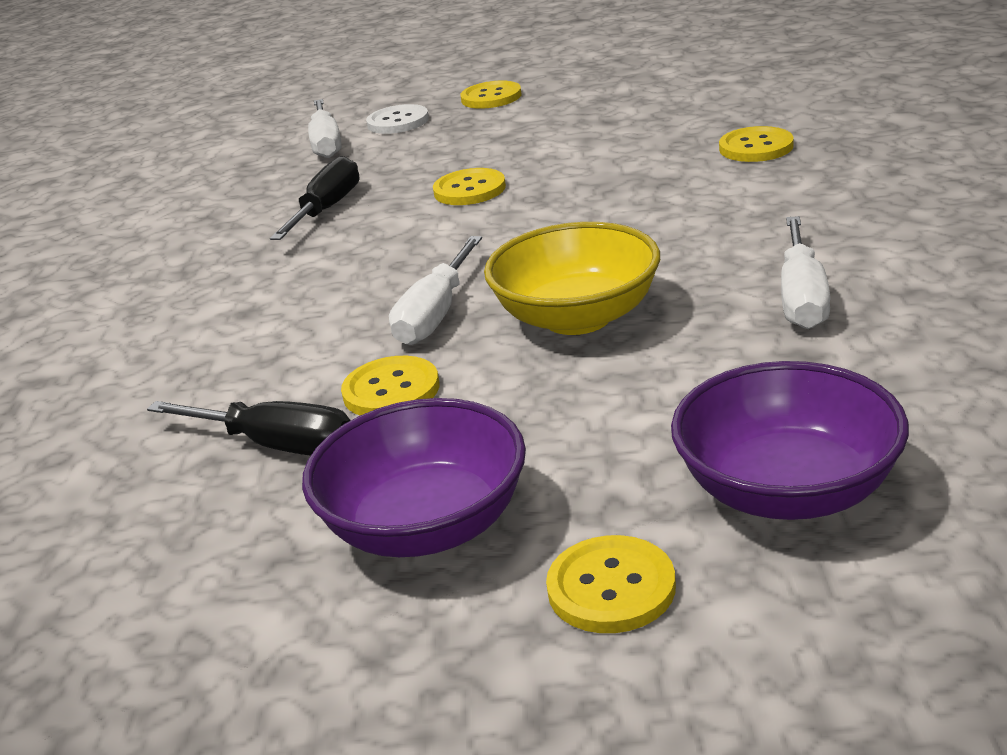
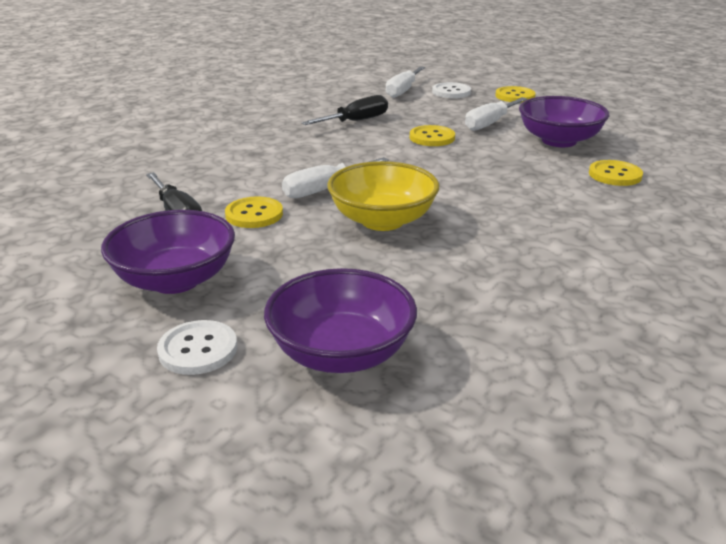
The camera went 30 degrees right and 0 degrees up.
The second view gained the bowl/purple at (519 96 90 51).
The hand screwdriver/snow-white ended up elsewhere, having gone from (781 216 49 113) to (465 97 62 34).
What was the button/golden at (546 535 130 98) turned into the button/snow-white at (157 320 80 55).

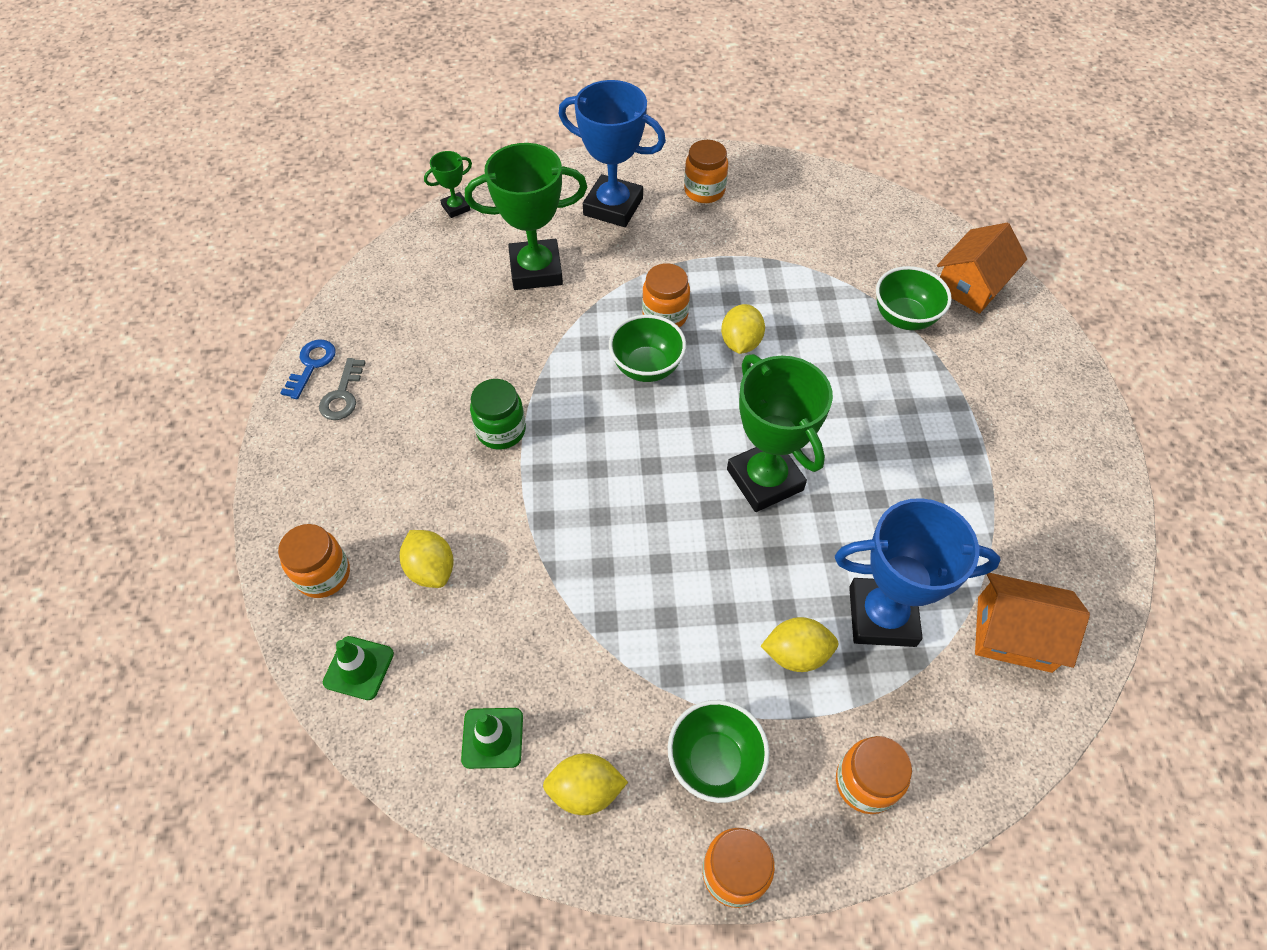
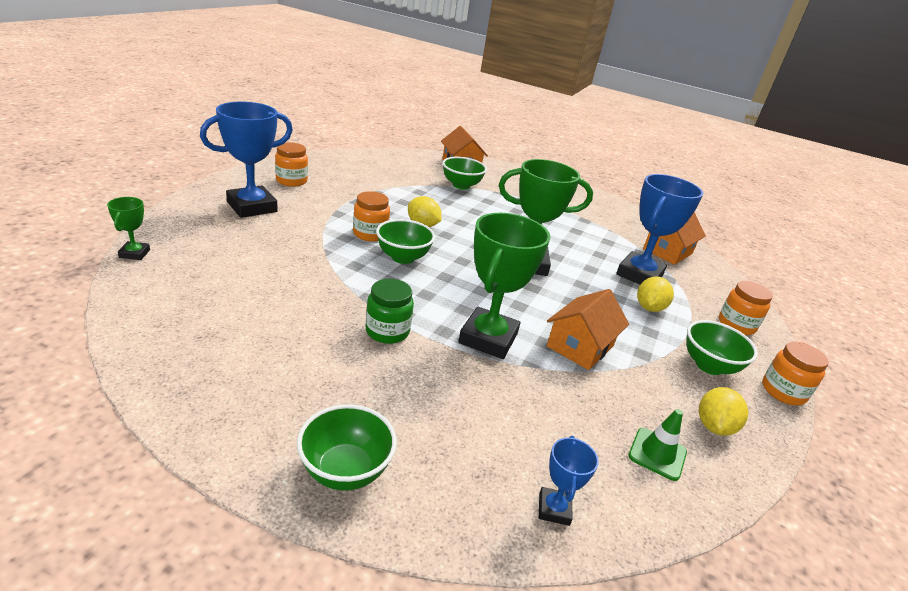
The camera went 65 degrees left and 25 degrees down.
The second view lost the preserve jar/bright orange at (278 524 72 74).
The second view lost the door key/cobalt at (280 340 56 59).
The second view lost the door key/grey at (319 358 47 62).
The second view lost the citrus fruit/golden at (400 530 54 58).
The second view gained the bowl/emerald at (297 404 100 86).
The second view gained the cottage/bright orange at (547 289 82 81).
The award cup/emerald ended up elsewhere, having gone from (465 143 122 147) to (458 213 93 146).
Where the safety cone/emerald stood at (323 636 71 64), the award cup/cobalt came to stand at (539 436 60 90).

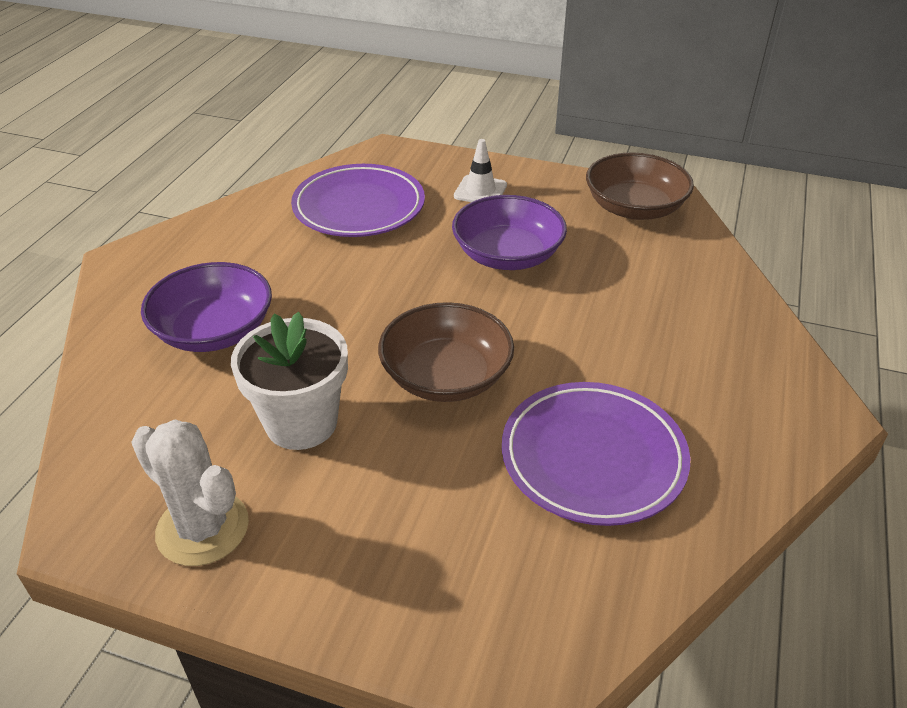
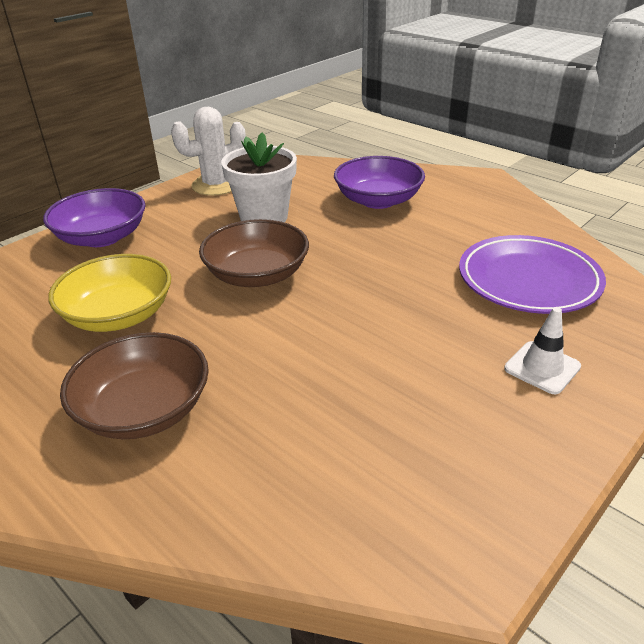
The camera went 115 degrees right and 5 degrees down.
The bowl/purple ended up elsewhere, having gone from (452 195 115 75) to (43 188 103 59).
The bowl/brown ended up elsewhere, having gone from (586 152 108 68) to (60 332 149 107).
Where the plate/purple stood at (502 382 188 144), the bowl/golden came to stand at (48 254 123 78).

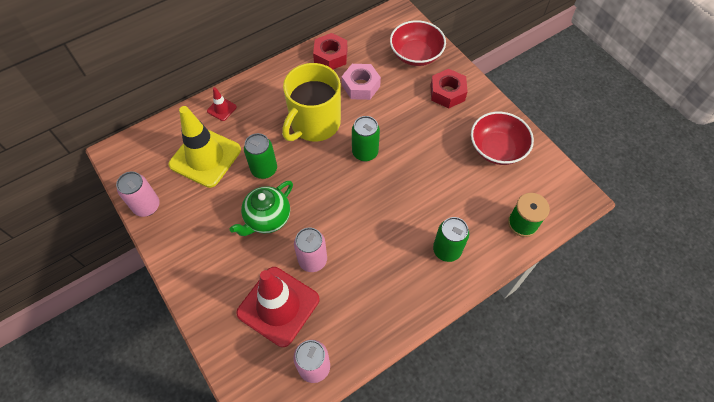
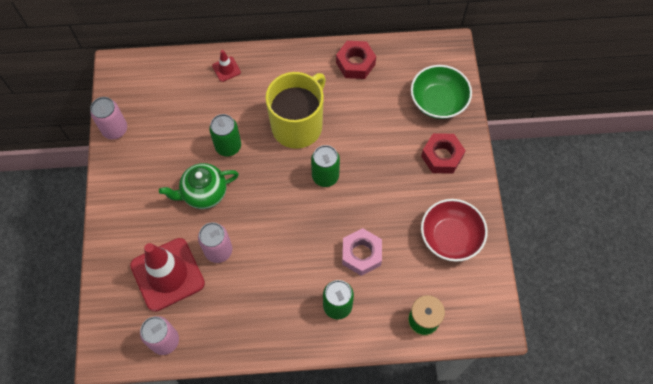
The camera went 30 degrees right and 5 degrees up.
The second view lost the safety cone/golden at (169 106 72 82).
The hex nut/rosy ended up elsewhere, having gone from (342 64 39 36) to (342 228 40 48).
What was the bowl/red at (390 20 56 46) turned into the bowl/emerald at (411 65 61 54).
The tea mug/golden at (282 63 59 79) ended up facing another way, 150 degrees clockwise from before.

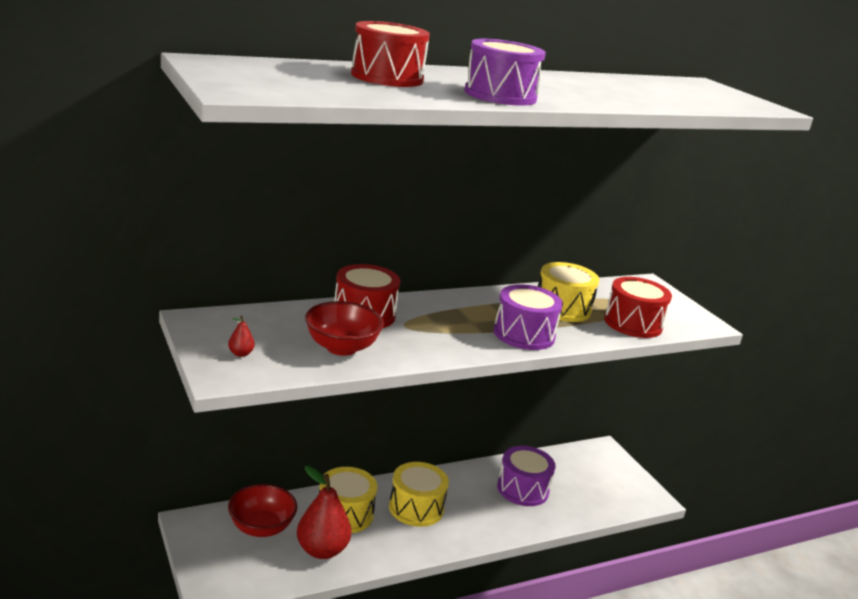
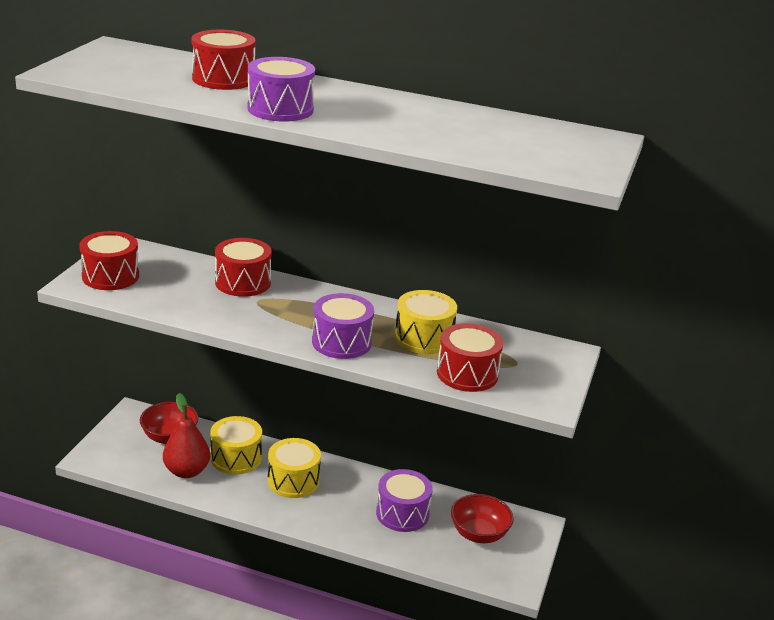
The camera went 45 degrees right and 5 degrees up.
The bowl/red ended up elsewhere, having gone from (305 301 79 55) to (451 494 63 49).
Where the toy pear/red stood at (228 315 27 42), the toy drum/red came to stand at (79 231 60 59).

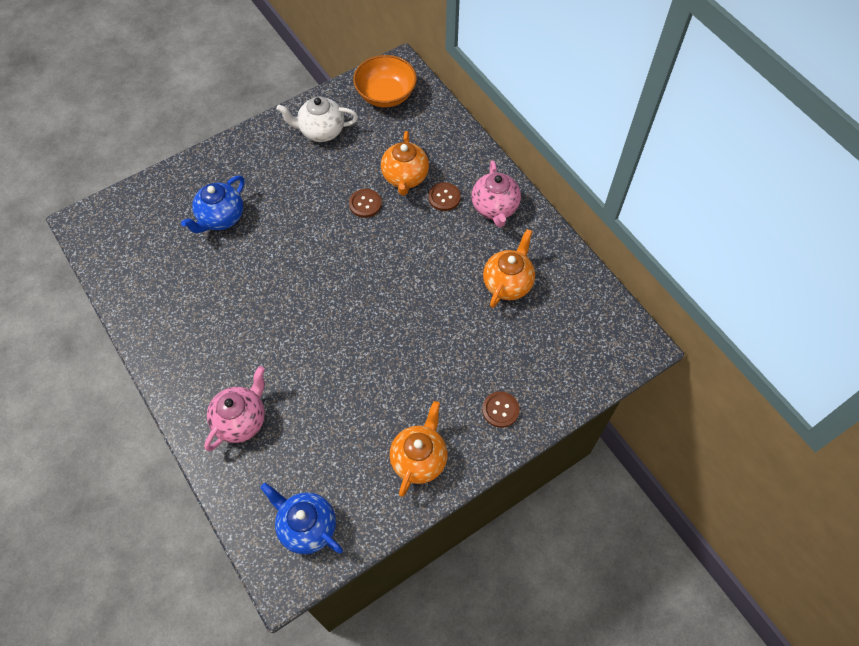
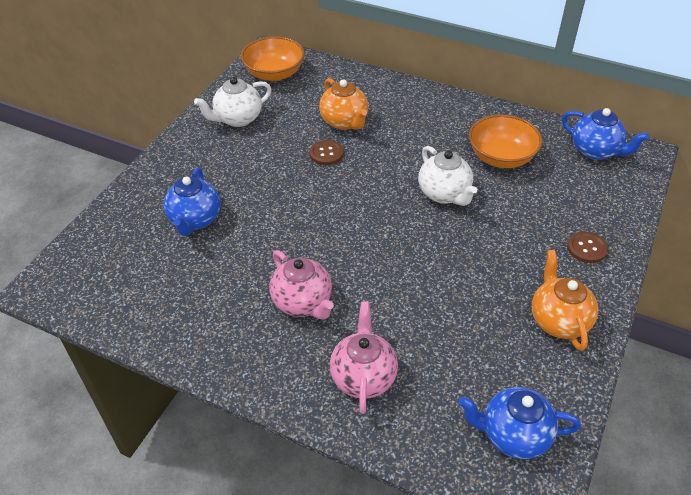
The camera went 30 degrees left and 15 degrees down.
The second view lost the button/brown at (428 182 33 29).
The second view gained the tea pot/snow-white at (418 146 59 60).
The second view gained the tea pot/cobalt at (562 108 87 52).
The tea pot/rosy ended up elsewhere, having gone from (472 161 49 66) to (269 250 65 70).
Where the tea pot/bright orange stood at (483 229 52 79), the bowl/bright orange came to stand at (469 114 73 54).

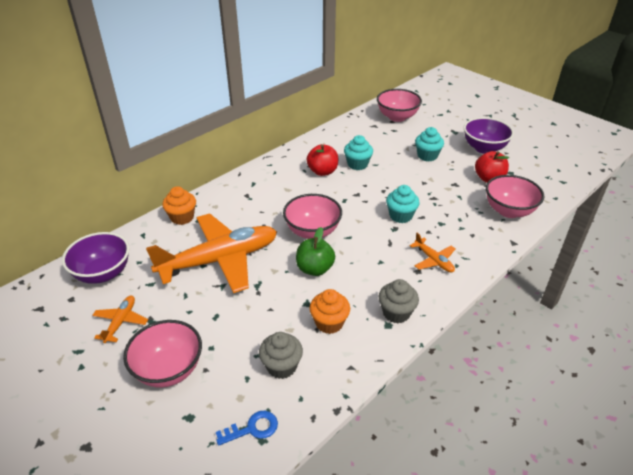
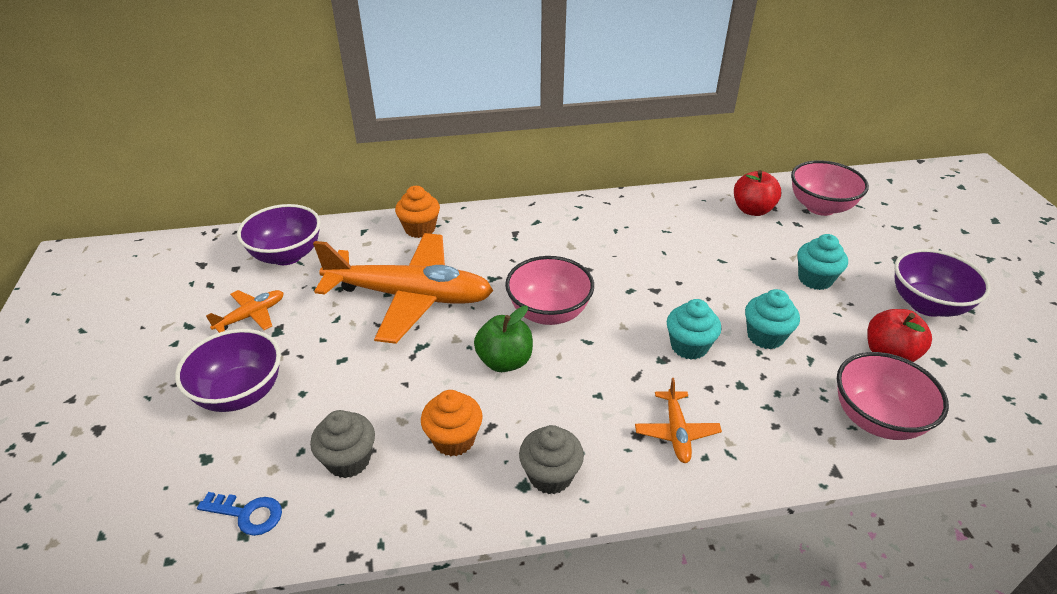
The camera went 35 degrees right and 0 degrees up.
The toy apple/red ended up elsewhere, having gone from (307 144 31 32) to (734 170 47 46).
The muffin/aqua ended up elsewhere, having gone from (344 135 29 35) to (745 289 55 60).
What was the bowl/rosy at (123 320 79 68) turned into the bowl/purple at (175 329 106 83).

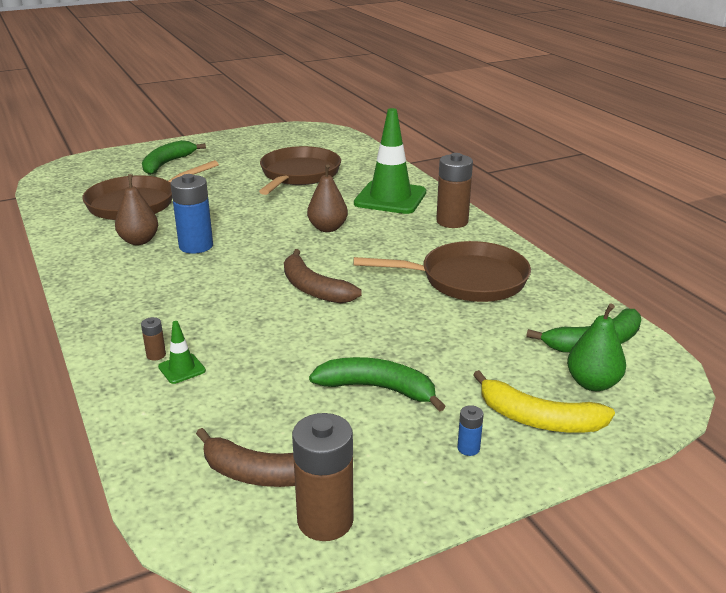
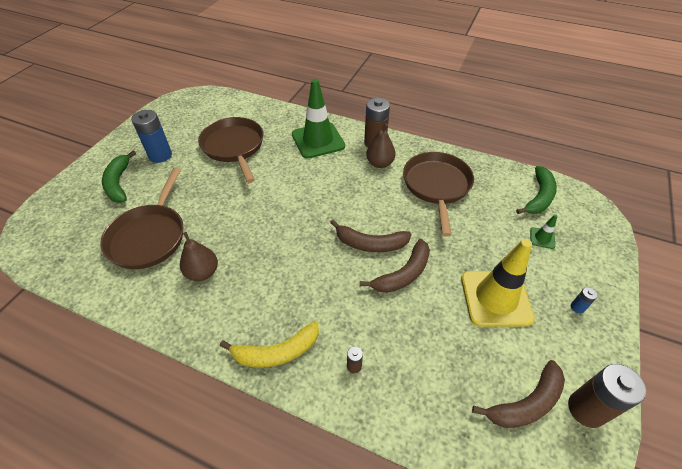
The camera went 40 degrees left and 20 degrees up.
The second view lost the toy pear/emerald at (567 303 59 88).
The second view gained the banana fruit/brown at (360 239 70 54).
The safety cone/emerald ended up elsewhere, having gone from (158 321 48 63) to (530 214 27 35).
The battery/cobalt ended up elsewhere, having gone from (171 174 42 80) to (131 110 41 53).
The toy pear/brown ended up elsewhere, having gone from (307 164 41 68) to (366 123 30 45).
The banana fruit/golden ended up elsewhere, having gone from (473 370 142 63) to (220 321 99 47).
Where the banana fruit/emerald stood at (309 357 136 55), the safety cone/golden came to stand at (461 239 74 88).
The frying pan/brown at (354 241 177 61) ended up facing another way, 45 degrees counterclockwise from before.

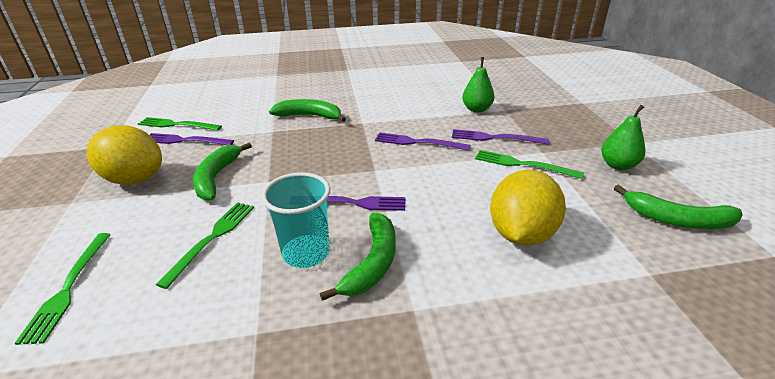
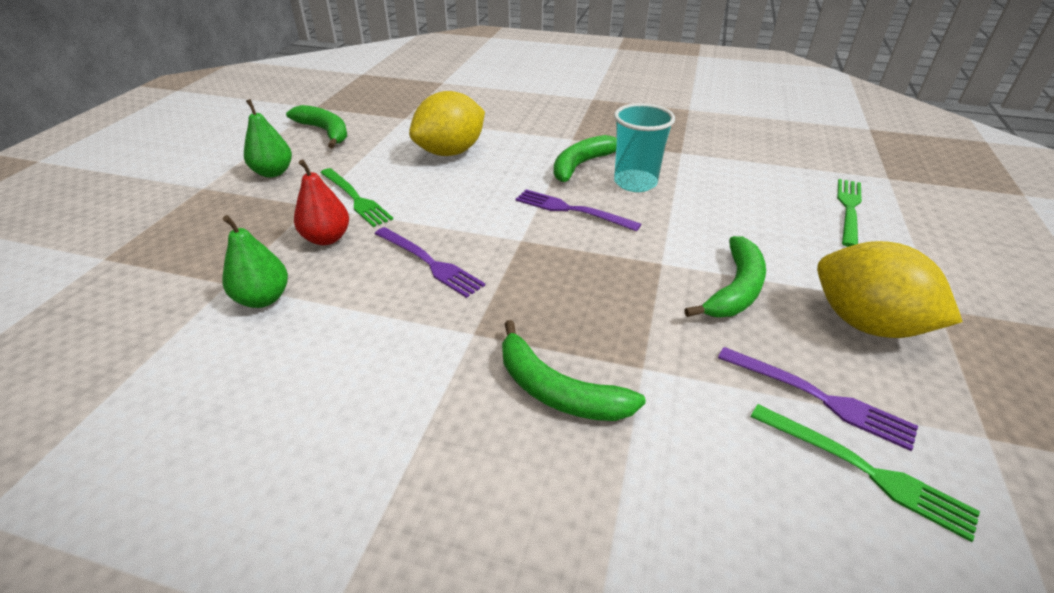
The camera went 155 degrees left and 5 degrees up.
The second view lost the fork/emerald at (156 202 98 87).
Where the fork/purple stood at (452 129 97 16), the toy pear/red came to stand at (294 159 55 86).

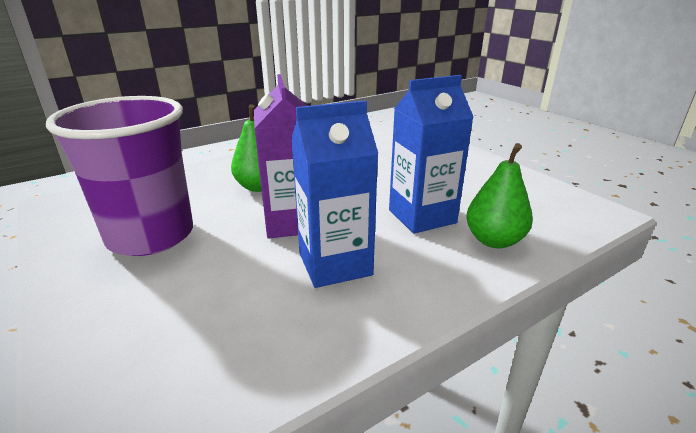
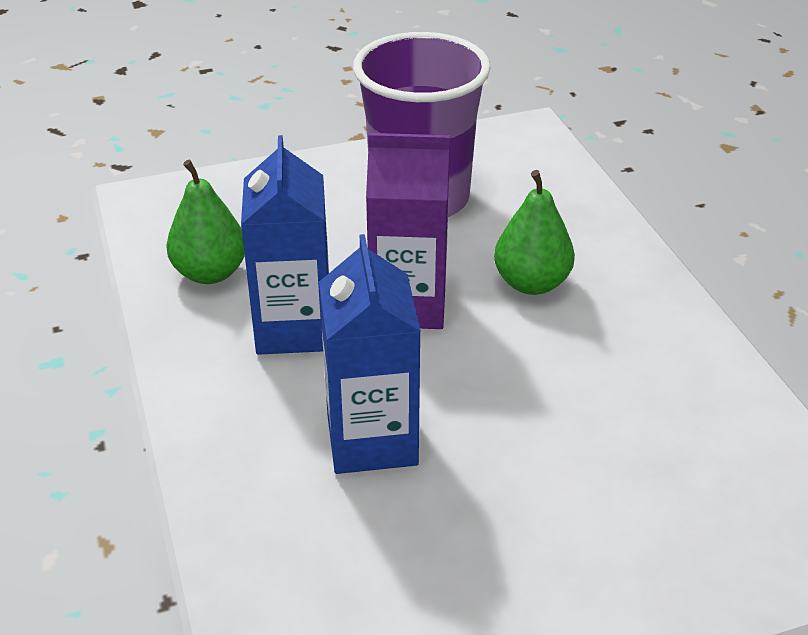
The camera went 105 degrees right and 10 degrees up.
The toy pear/emerald ended up elsewhere, having gone from (466 143 67 105) to (166 160 79 124).

